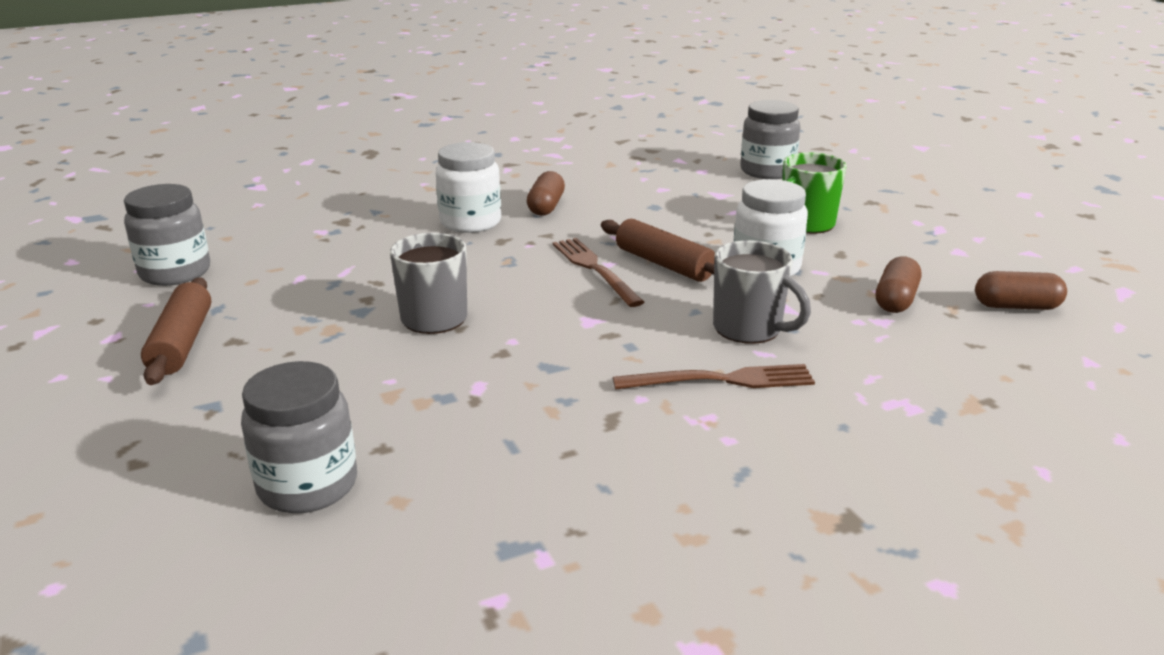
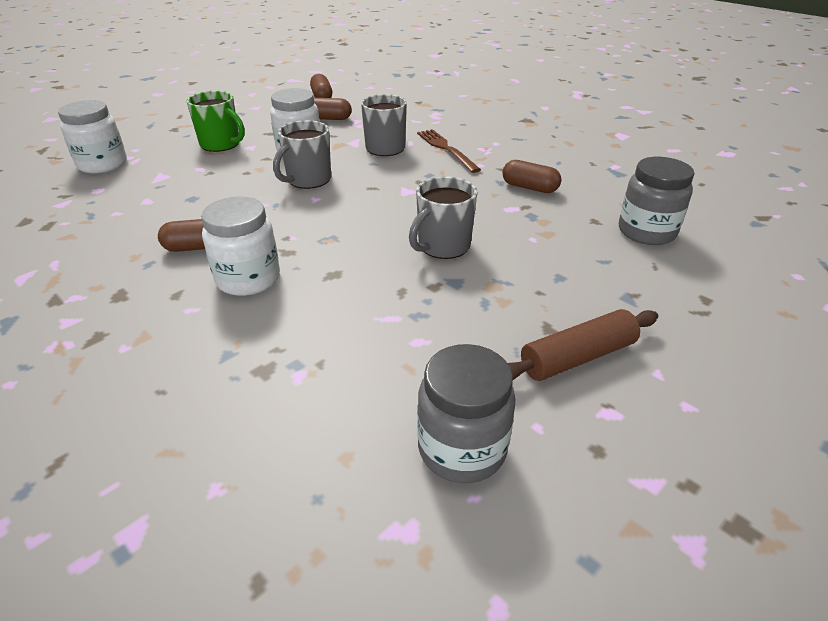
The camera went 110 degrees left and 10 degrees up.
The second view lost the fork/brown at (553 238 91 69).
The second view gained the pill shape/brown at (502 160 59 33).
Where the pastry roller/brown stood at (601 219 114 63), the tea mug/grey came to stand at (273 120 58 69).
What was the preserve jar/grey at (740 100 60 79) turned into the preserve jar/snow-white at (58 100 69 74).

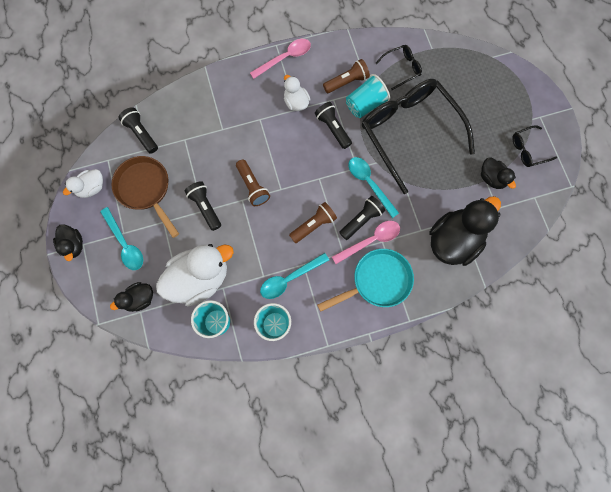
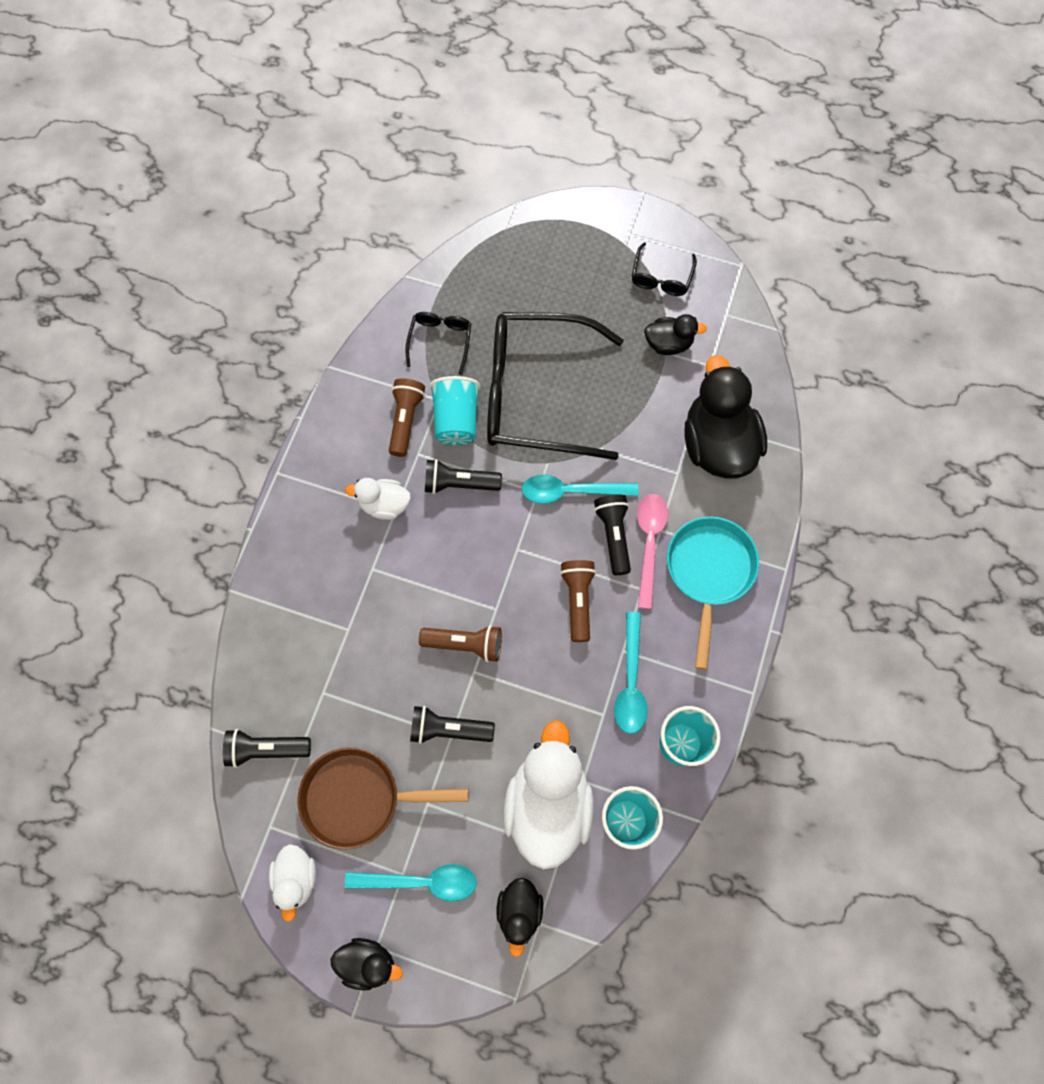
The camera went 55 degrees left and 5 degrees down.
The second view lost the teaspoon/rosy at (250 39 61 40).

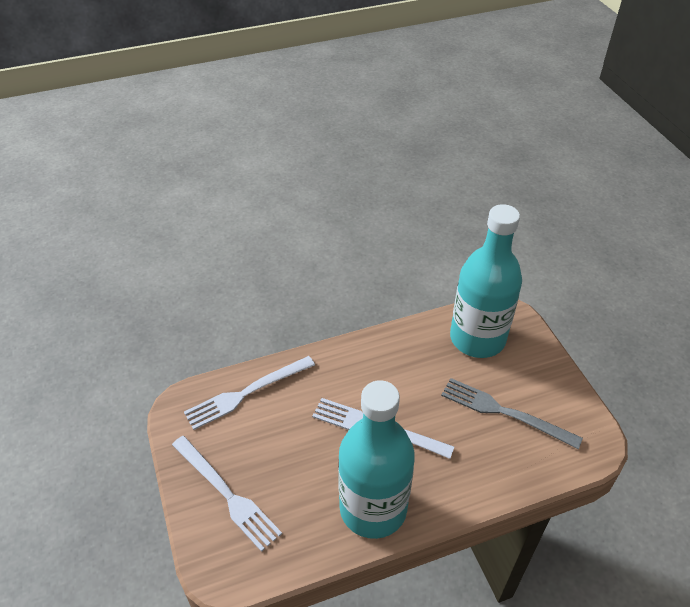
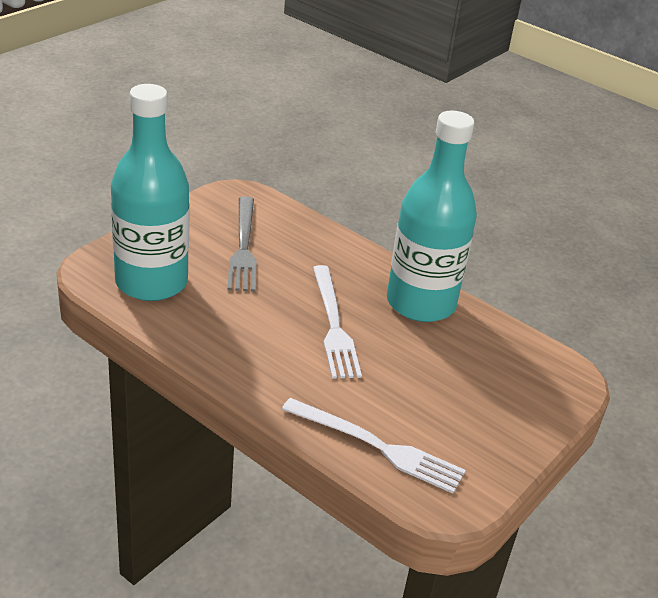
The camera went 125 degrees left and 10 degrees down.
The second view lost the fork/snow-white at (172 436 110 116).

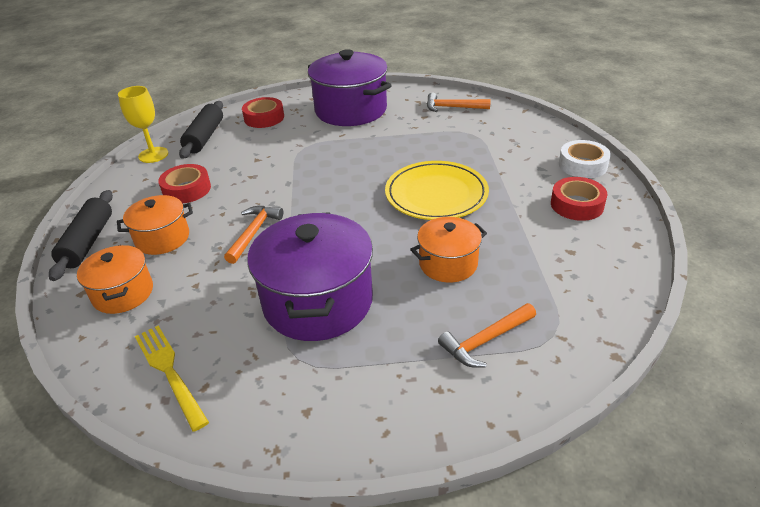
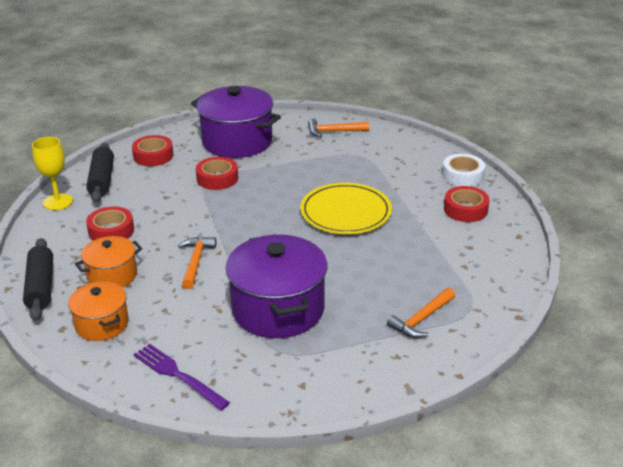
The camera went 15 degrees left and 5 degrees down.
The second view lost the pot/bright orange at (410 217 77 66).
The second view gained the sticky tape/red at (196 157 42 33).
What was the fork/golden at (135 326 74 106) turned into the fork/purple at (133 344 97 66).

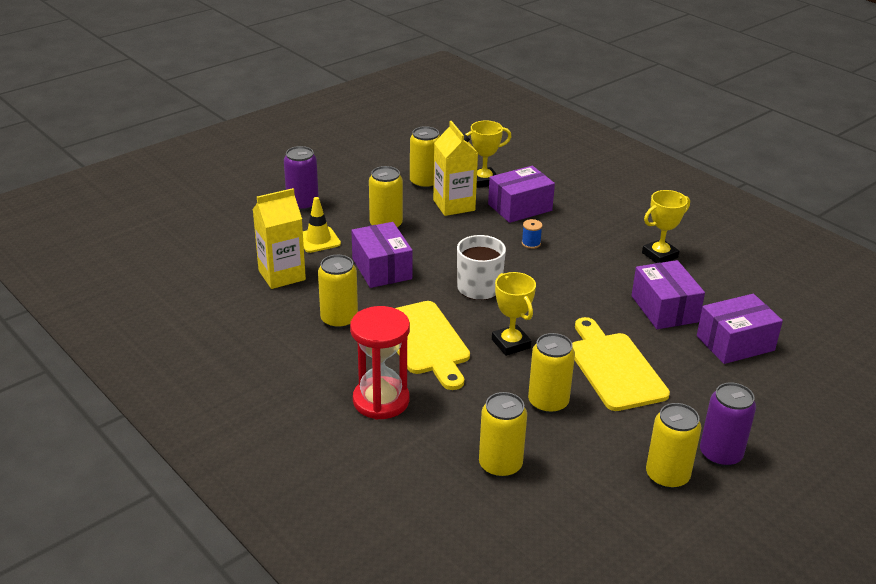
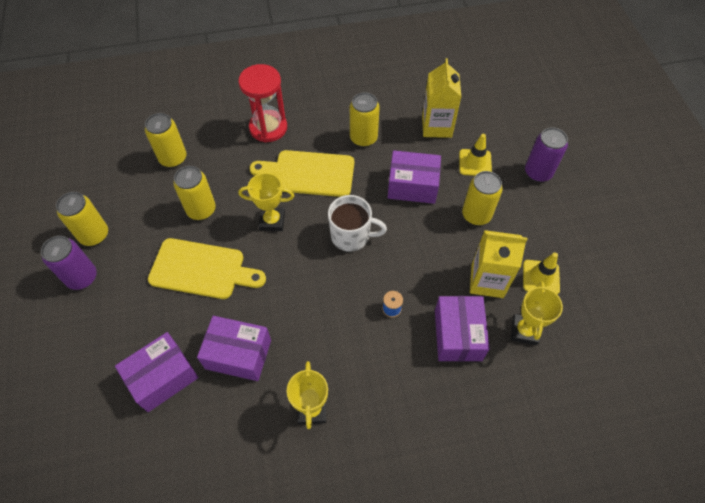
The camera went 120 degrees right and 25 degrees up.
Where the tin/golden stood at (410 126 30 63), the safety cone/golden came to stand at (523 252 37 42).
The package/purple at (697 294 86 70) ended up facing another way, 45 degrees clockwise from before.

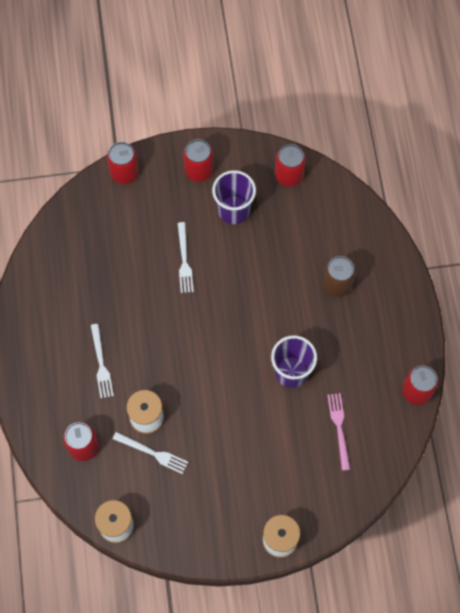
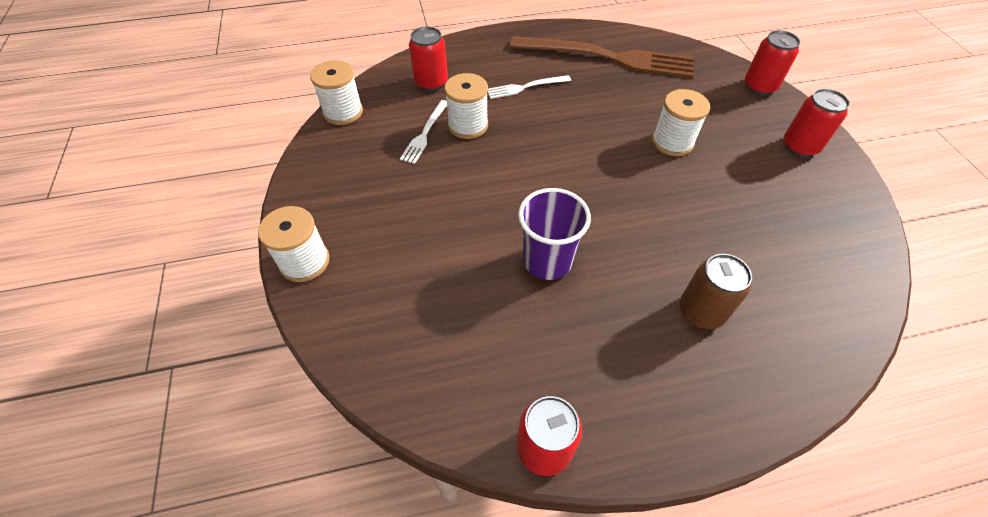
The camera went 85 degrees right and 15 degrees down.
The second view lost the cup/purple at (212 170 44 54).
The second view lost the tin/red at (275 144 31 43).
The second view lost the fork/rosy at (327 393 23 78).
The second view gained the fork/brown at (510 36 184 42).
Where the fork/snow-white stood at (178 222 16 71), the reel of thread/snow-white came to stand at (652 89 58 67).

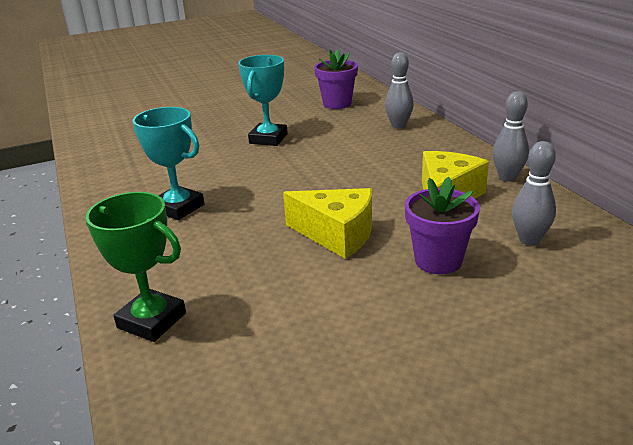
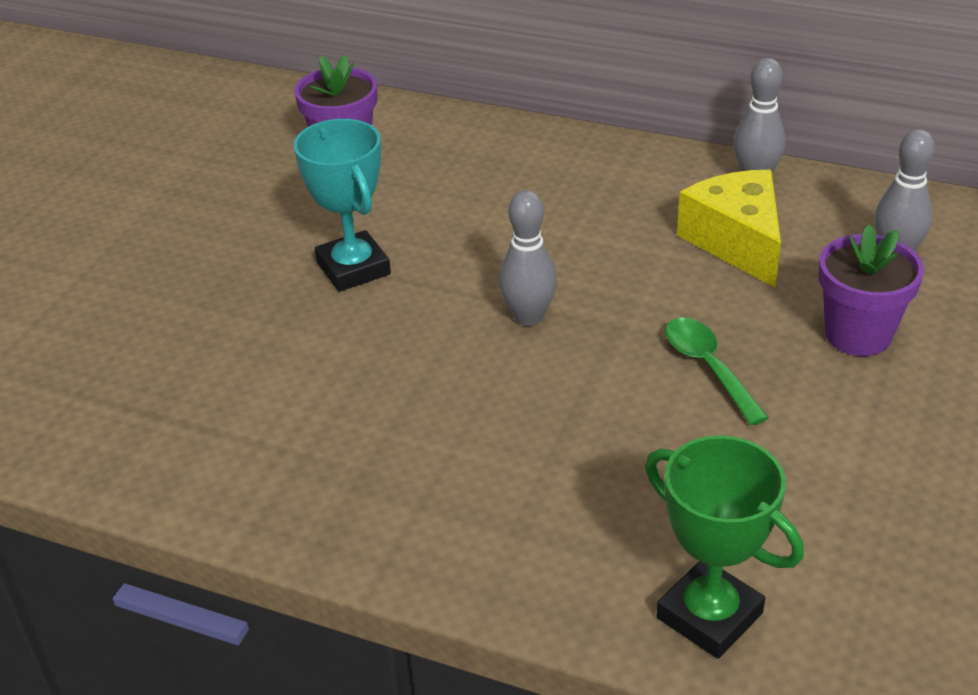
The camera went 45 degrees left and 10 degrees up.
The second view lost the award cup/aqua at (133 107 72 113).
The skittle/grey ended up elsewhere, having gone from (385 52 29 77) to (499 190 58 136).
Where the cheese/golden stood at (283 188 89 71), the teaspoon/emerald came to stand at (665 317 104 108).
The award cup/emerald at (85 192 101 150) ended up facing another way, 60 degrees clockwise from before.

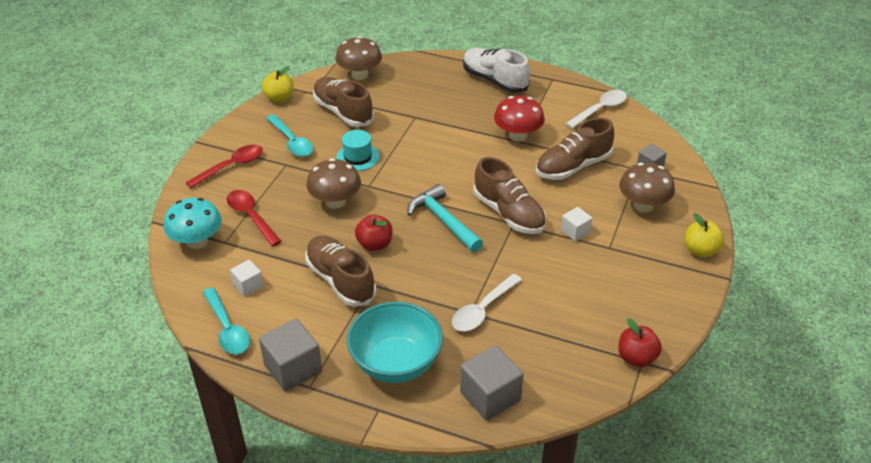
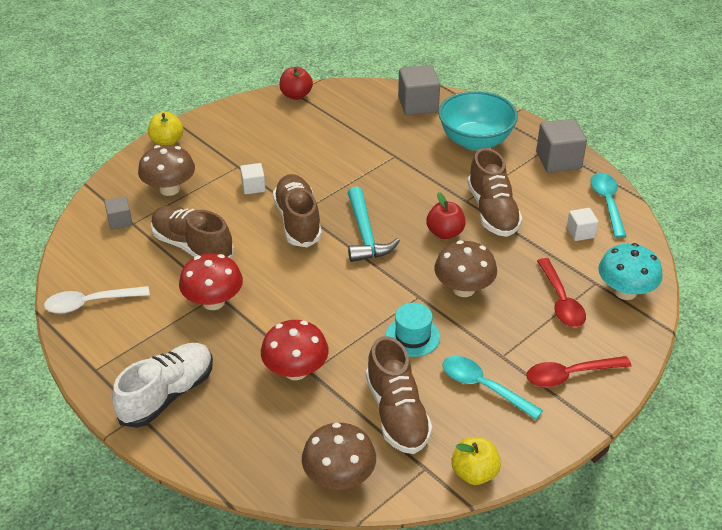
The camera went 155 degrees left and 0 degrees up.
The second view lost the teaspoon/snow-white at (452 274 70 57).
The second view gained the fungus/red at (261 320 68 60).
The teaspoon/aqua at (266 115 47 42) ended up facing another way, 45 degrees counterclockwise from before.
The sneaker/snow-white at (463 48 67 45) ended up facing another way, 120 degrees counterclockwise from before.
The sneaker/brown at (536 118 78 62) ended up facing another way, 135 degrees counterclockwise from before.

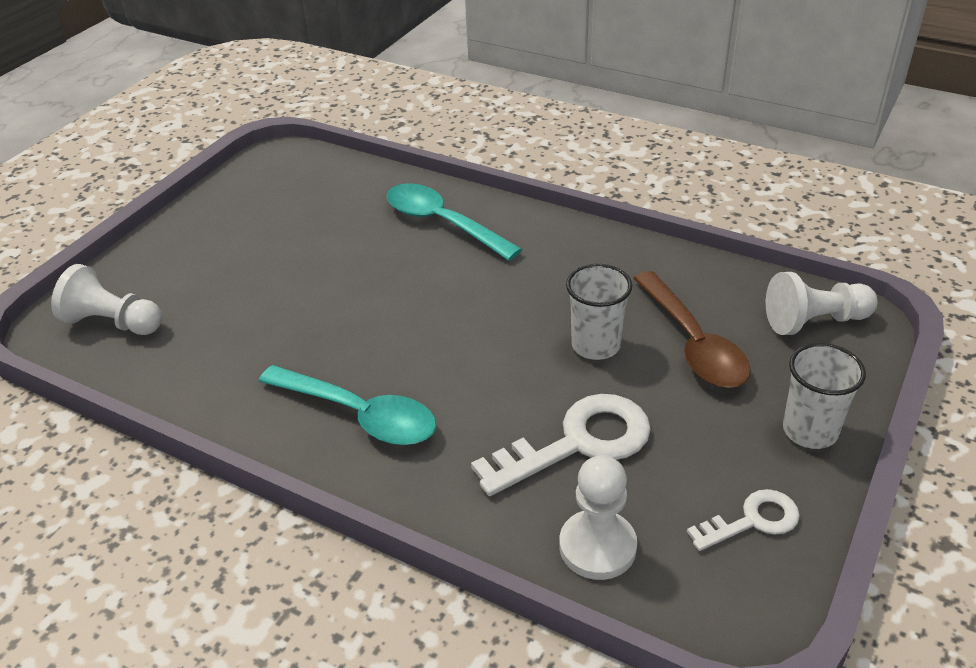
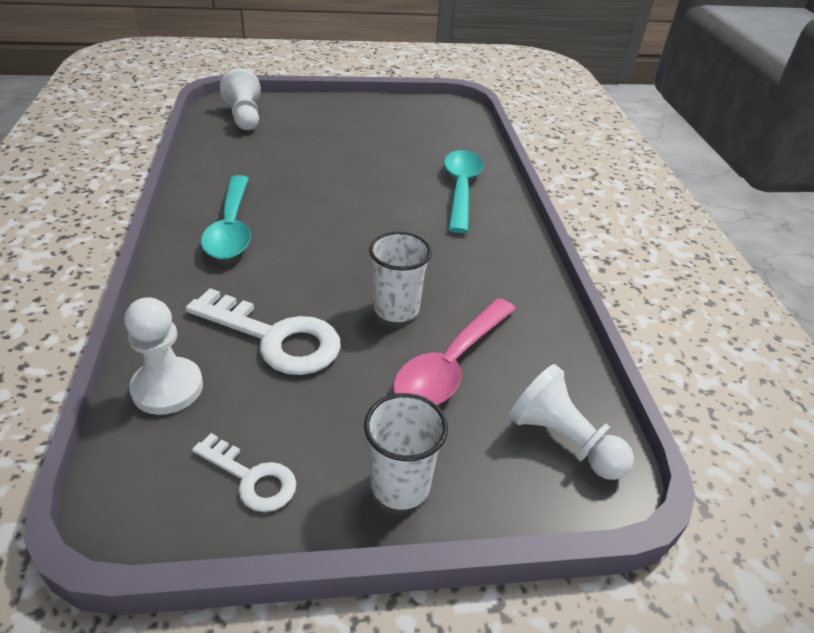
The camera went 50 degrees right and 0 degrees up.
What was the teaspoon/brown at (633 271 118 117) turned into the teaspoon/rosy at (393 298 123 107).

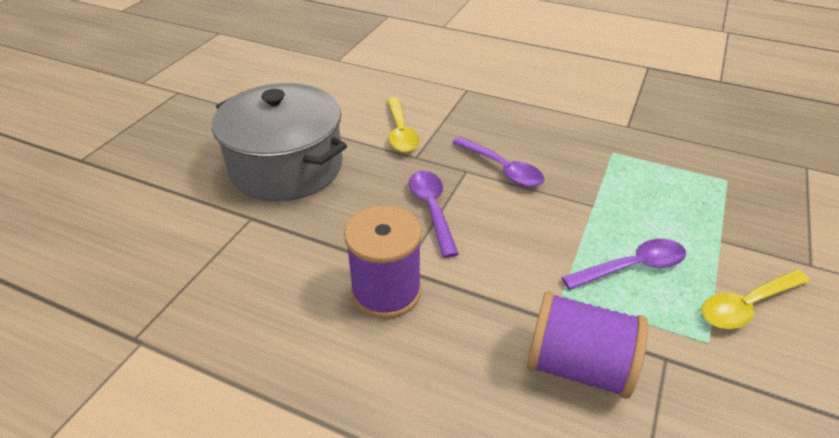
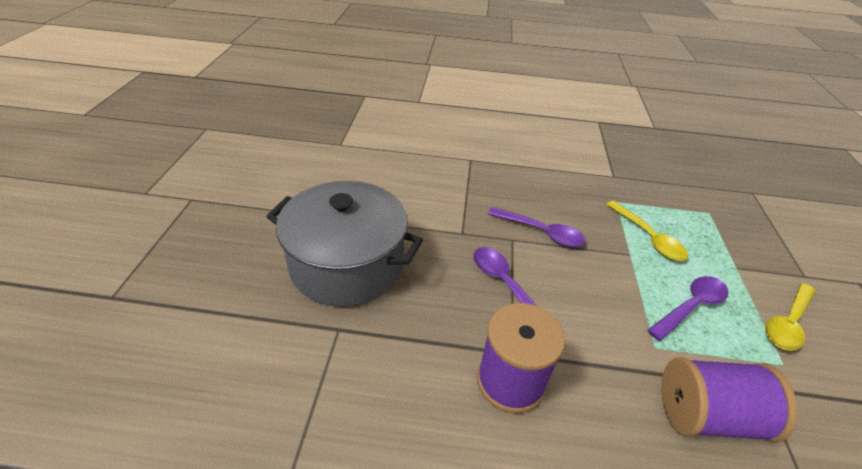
The camera went 20 degrees left and 0 degrees up.
The teaspoon/golden ended up elsewhere, having gone from (387 97 33 55) to (606 201 82 60).

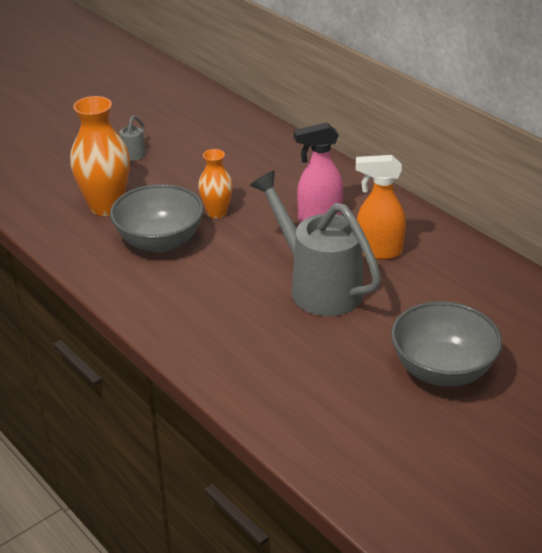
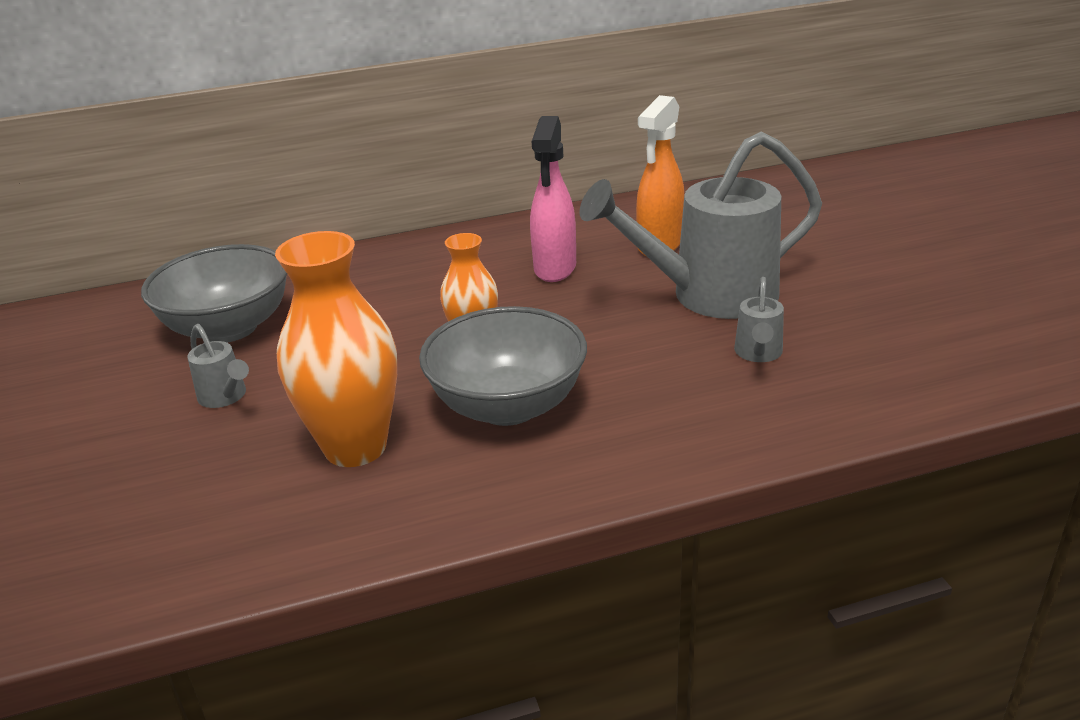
The camera went 65 degrees left and 5 degrees down.
The second view gained the watering pot/grey at (734 277 50 85).
The bowl/grey ended up elsewhere, having gone from (391 301 111 85) to (141 244 146 99).

